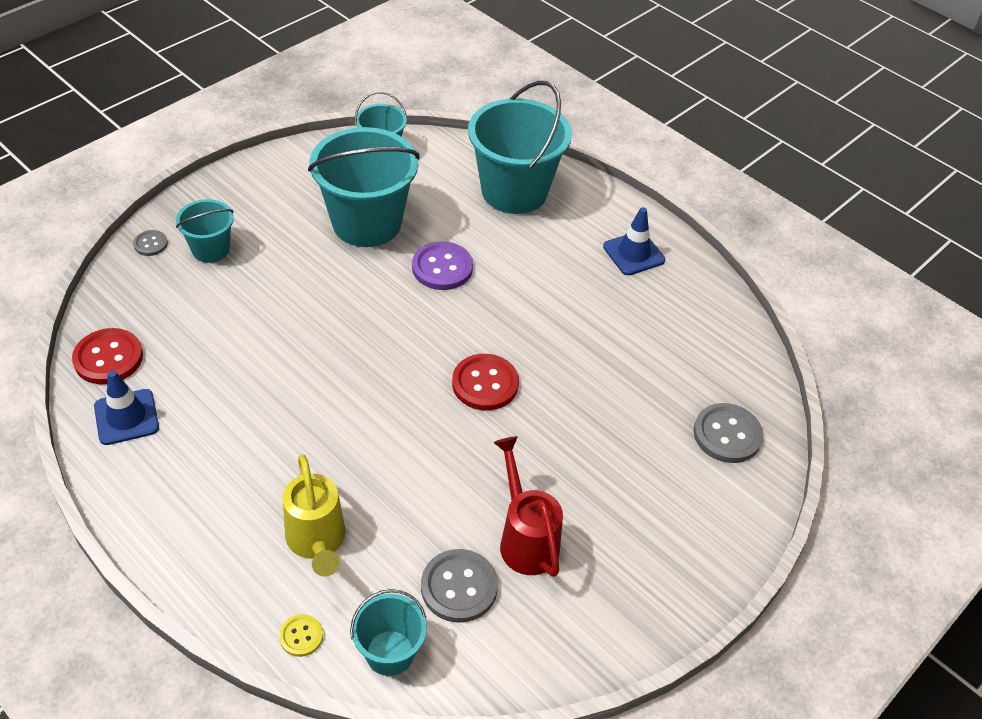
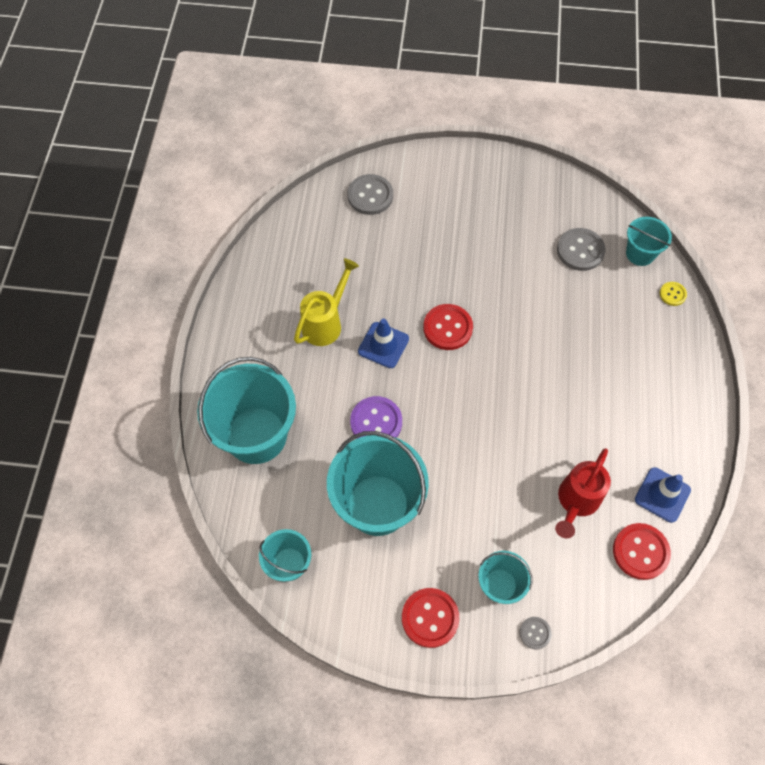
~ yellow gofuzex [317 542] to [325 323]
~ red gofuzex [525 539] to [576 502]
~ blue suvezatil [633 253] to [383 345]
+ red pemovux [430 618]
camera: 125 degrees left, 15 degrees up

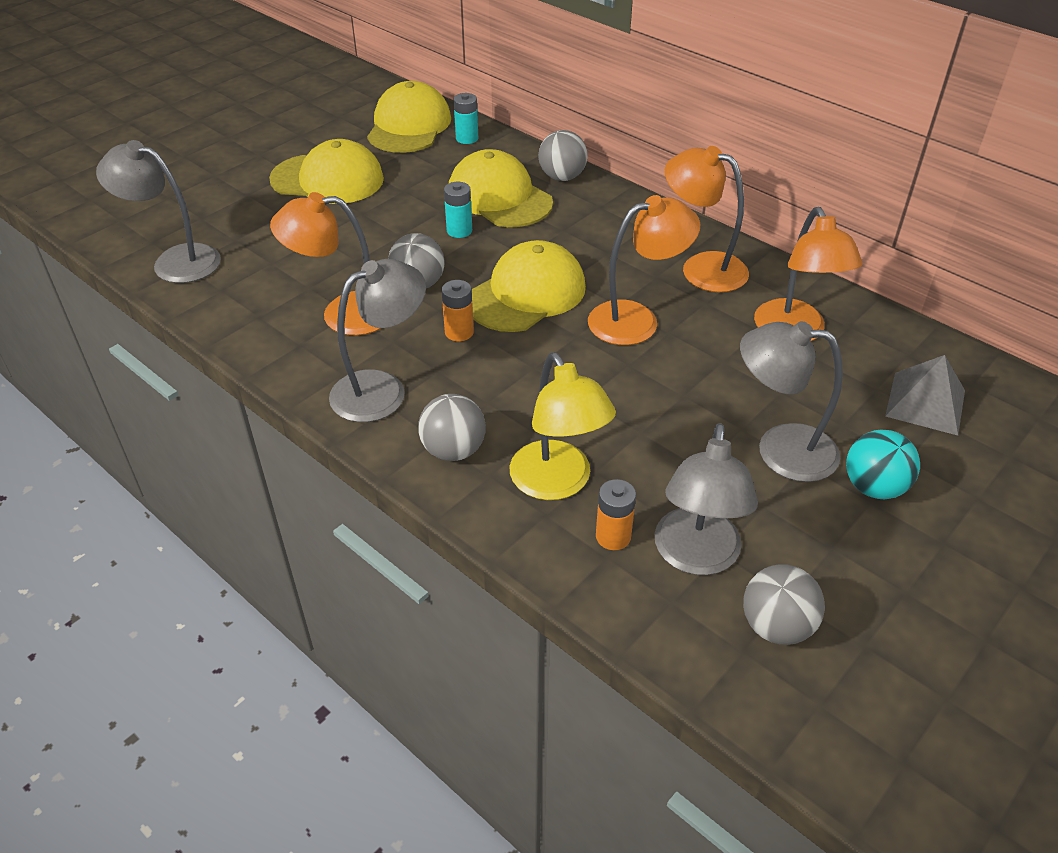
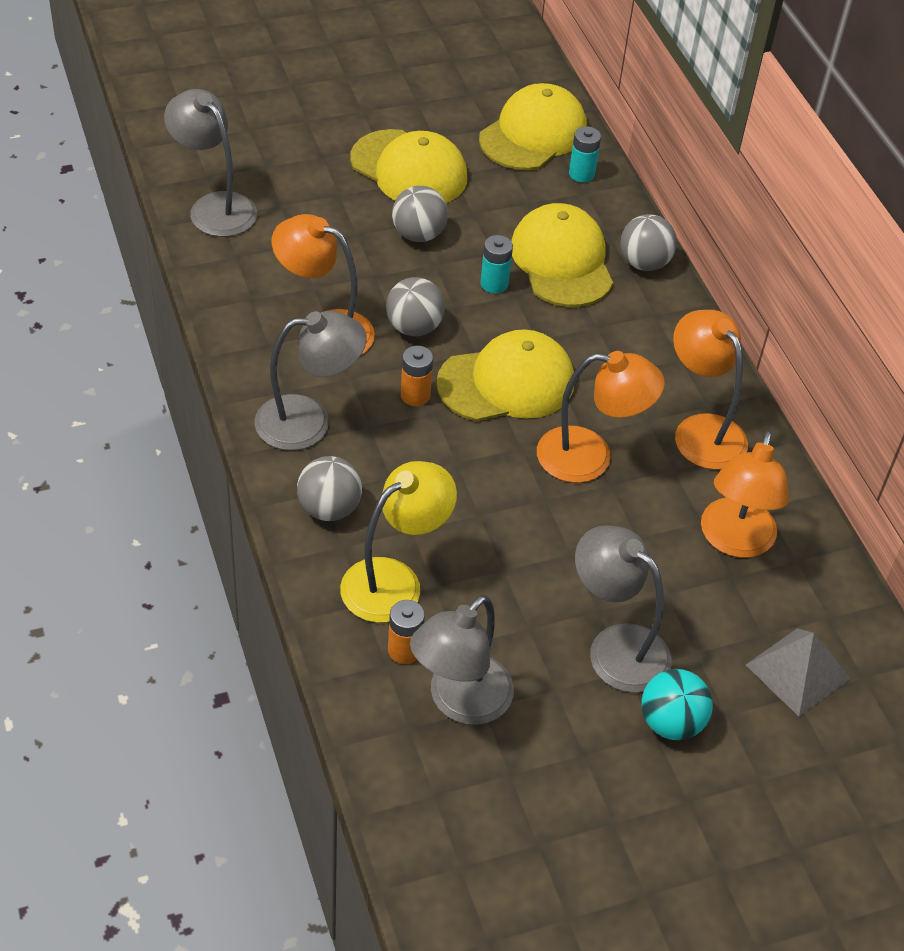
~ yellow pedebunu [558 483] = [394 581] 135 degrees counterclockwise
~ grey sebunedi [776 626] to [418 234]
camera: 25 degrees right, 5 degrees up

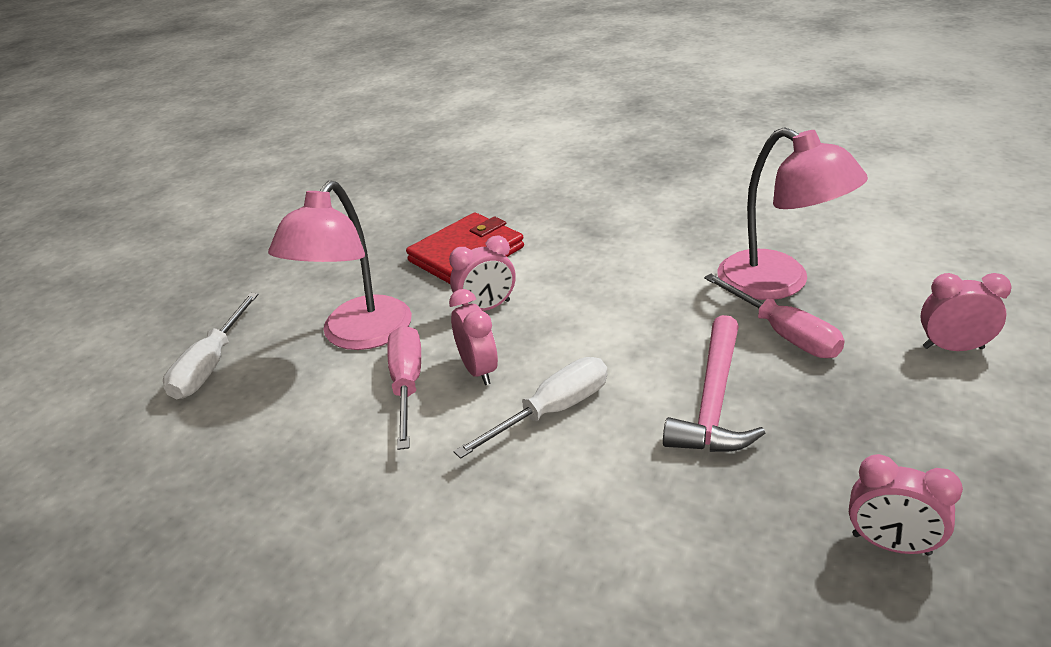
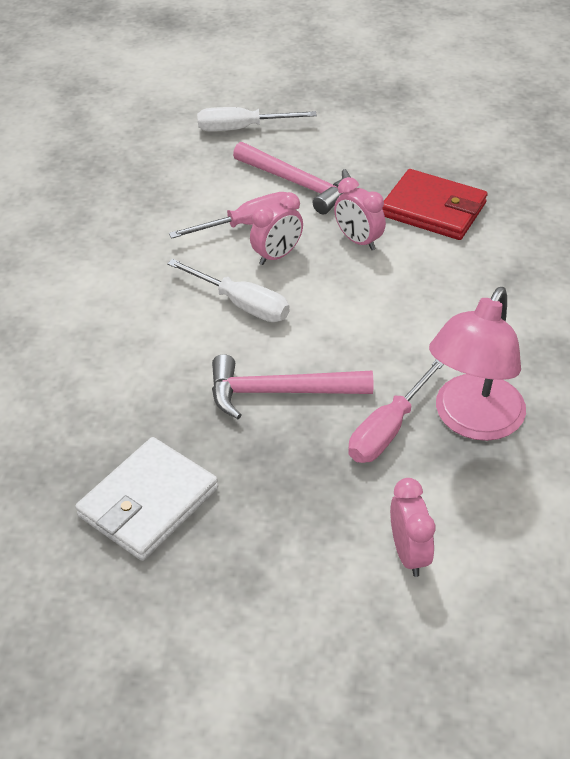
~ pink pedebunu [358 335] to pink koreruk [297 184]
~ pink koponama [891 544] to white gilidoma [148 502]
camera: 70 degrees right, 10 degrees up

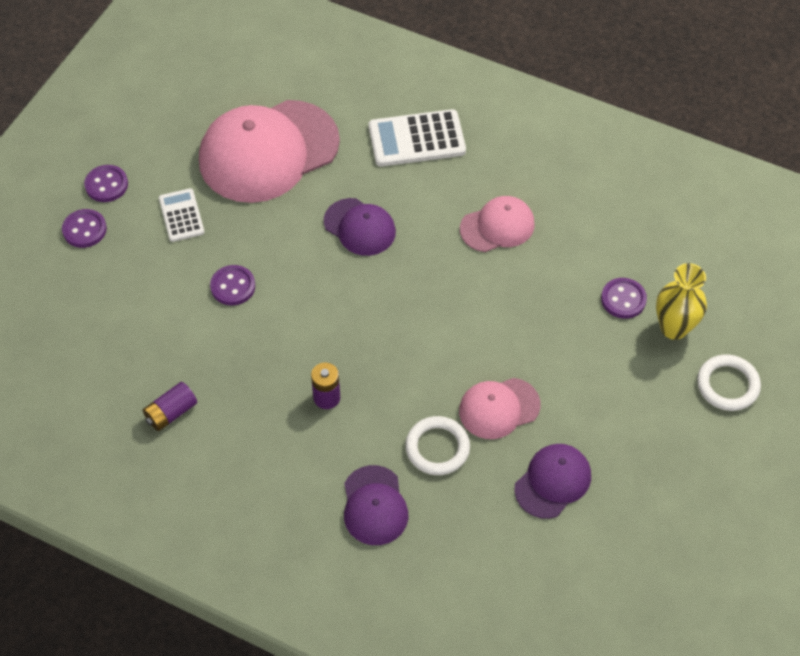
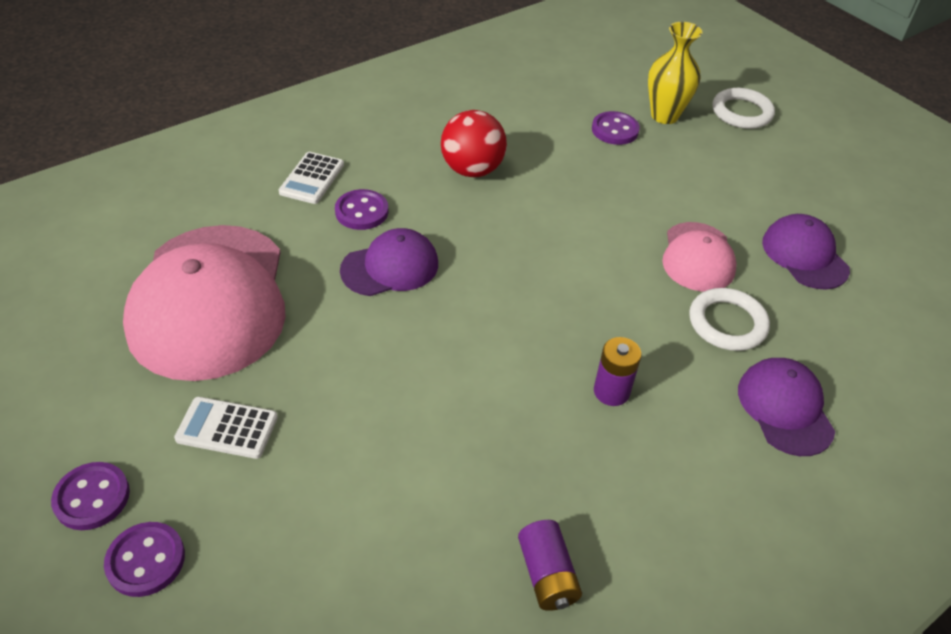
~ purple pemovux [233 286] to [362 211]
~ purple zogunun [374 506] = [785 408] 120 degrees counterclockwise
~ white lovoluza [416 139] = [312 178] x0.61
~ pink zogunun [497 226] to red sebunedi [472 170]
camera: 65 degrees left, 10 degrees down

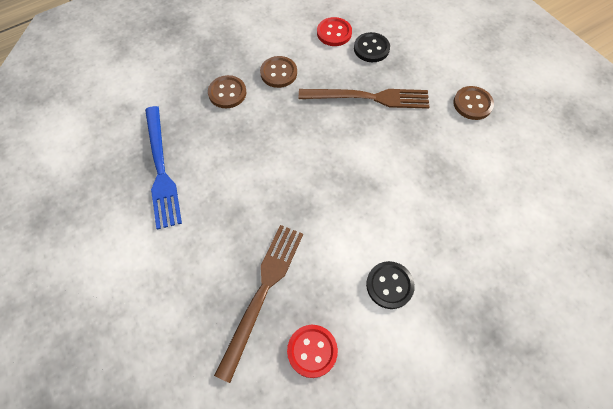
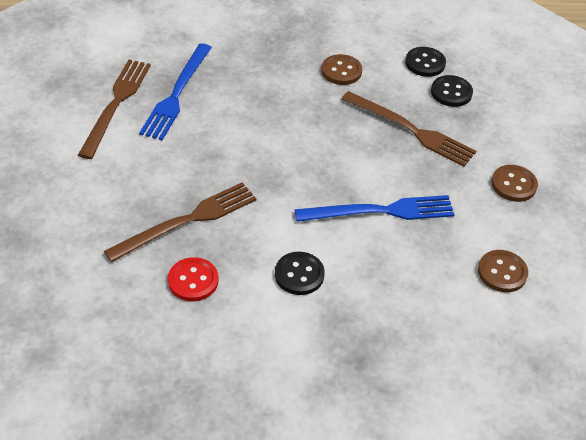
~ brown pemovux [227 93] to [502 272]
~ red pemovux [334 33] to black pemovux [425 63]
+ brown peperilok [116 104]
+ blue peperilok [380 211]
camera: 30 degrees right, 15 degrees down

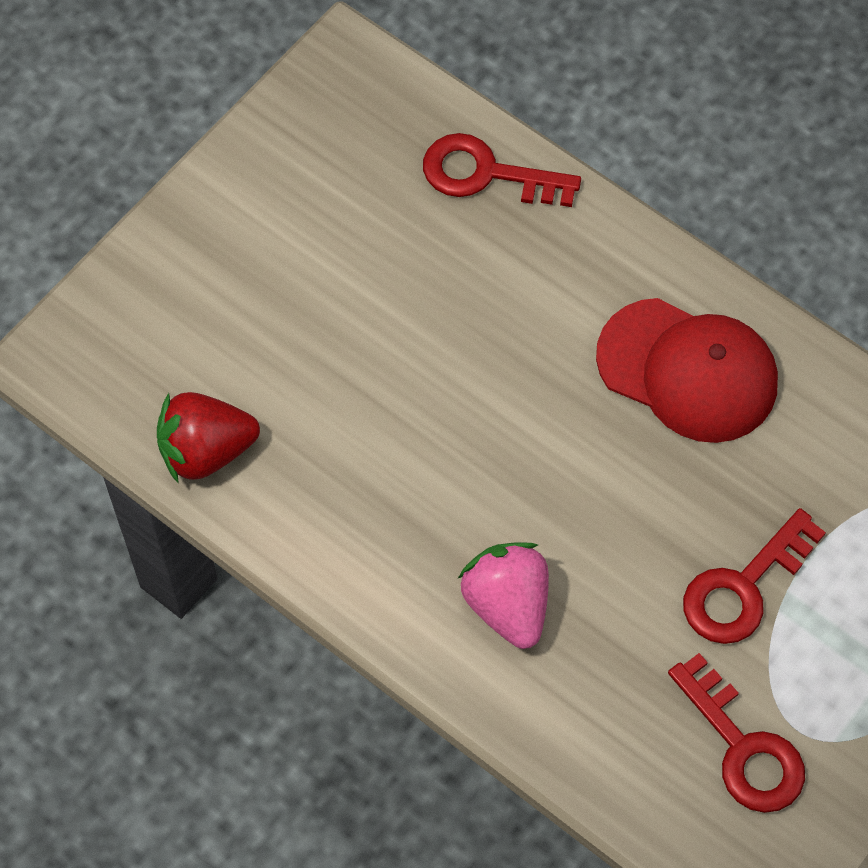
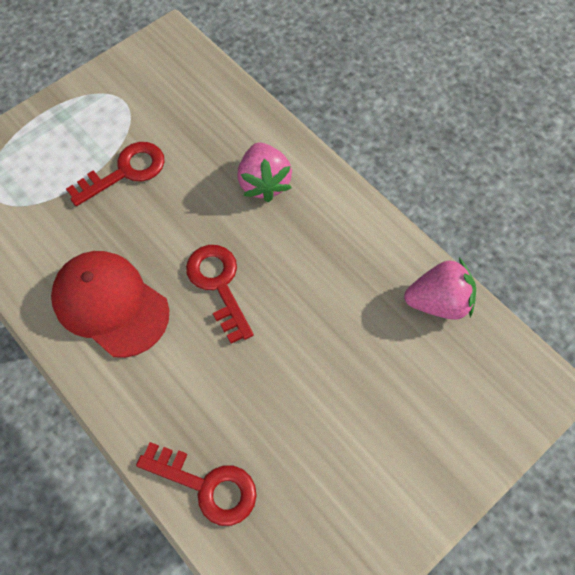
~ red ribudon [206 451] to pink ribudon [438 302]
~ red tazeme [743 747] to [218 285]
camera: 170 degrees left, 0 degrees up

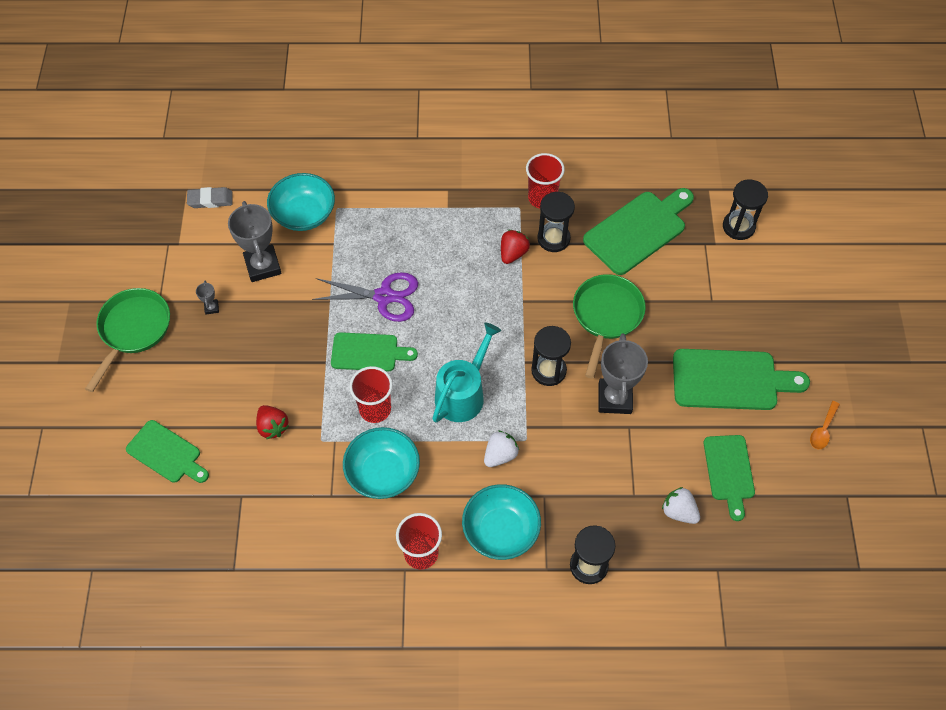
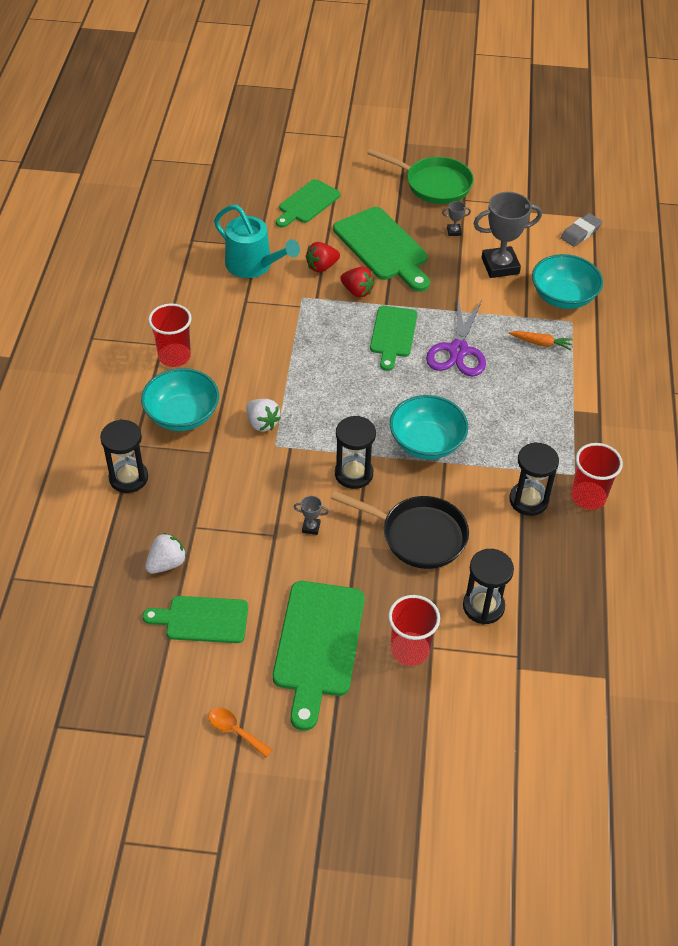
~ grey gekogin [210 200] = [580 233] 45 degrees clockwise
~ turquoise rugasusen [383 473] to [426 442]
~ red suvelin [375 409] to [410 650]
~ turquoise gofuzex [463 394] to [253 265]
~ red ribudon [513 253] to [357 291]
~ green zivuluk [606 316] to black zivuluk [418 535]
~ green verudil [638 230] to [383 247]
~ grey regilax [615 398] = [311 527] x0.43
~ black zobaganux [738 226] to [483 606]
+ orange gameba [541 343]
camera: 95 degrees right, 10 degrees down

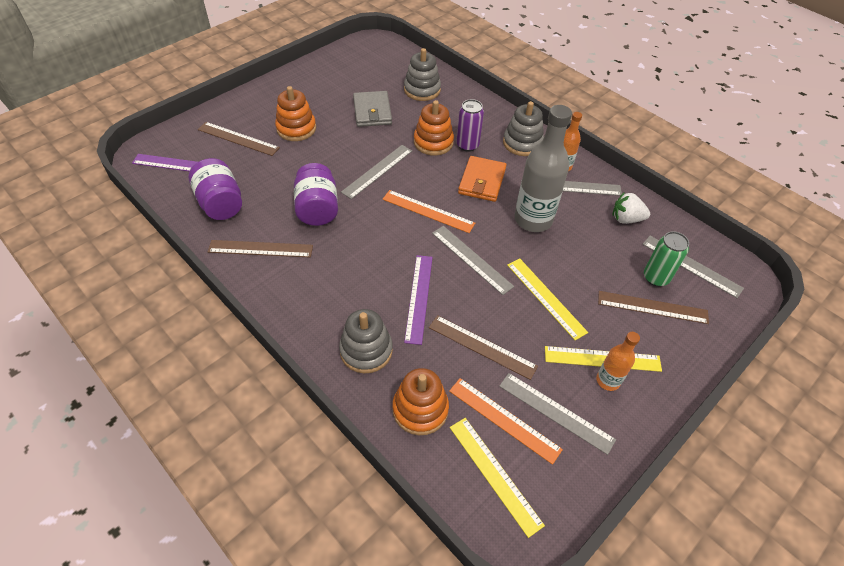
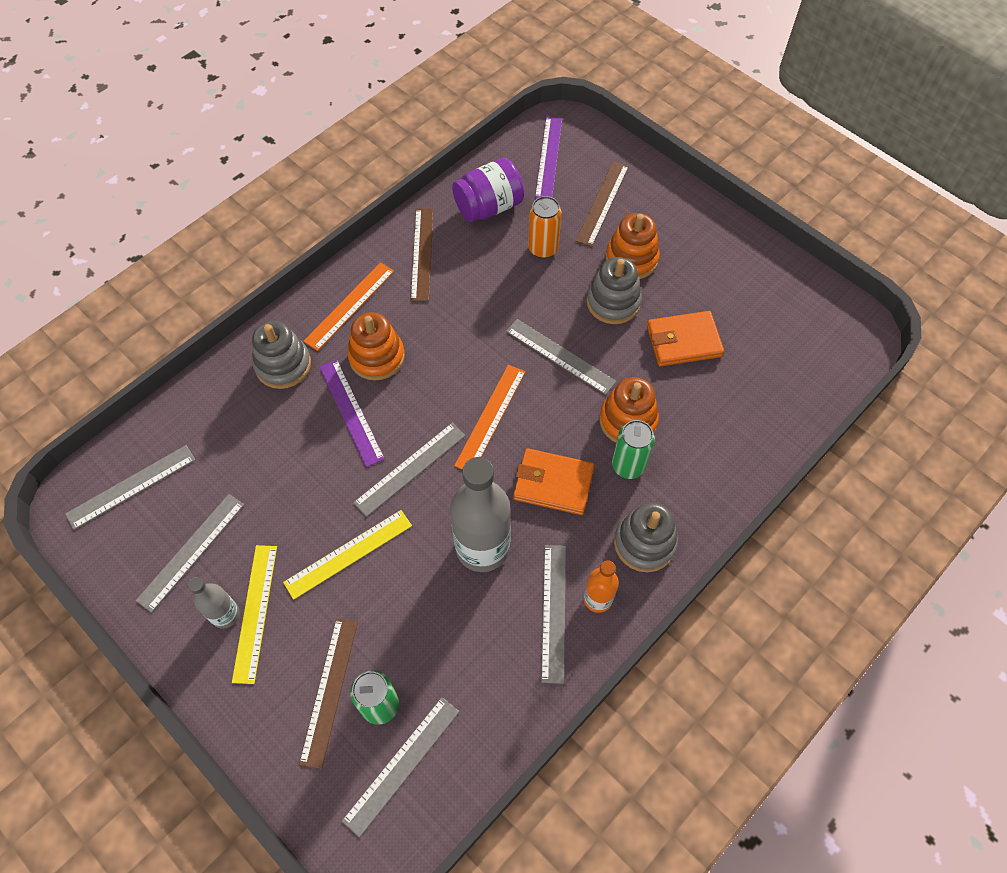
- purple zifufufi [317 209]
~ grey gilidoma [372 111] to orange gilidoma [683 341]
~ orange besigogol [420 409] to [377 357]
~ grey besigogol [422 90] to [613 302]
~ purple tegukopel [419 298] = [351 412] 60 degrees clockwise
- brown tegukopel [482 346]
~ orange tegukopel [504 419] to [350 306]
~ yellow tegukopel [494 474] to grey tegukopel [131 486]
~ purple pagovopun [467 145] to green pagovopun [628 465]
~ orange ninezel [608 380] to grey ninezel [225 614]
- white ribudon [626 219]
+ orange pagovopun [543 248]
camera: 90 degrees right, 10 degrees up

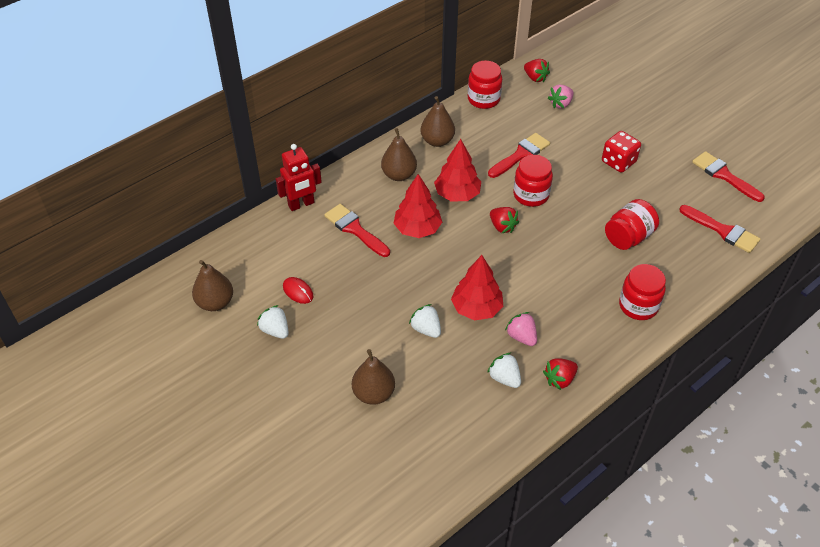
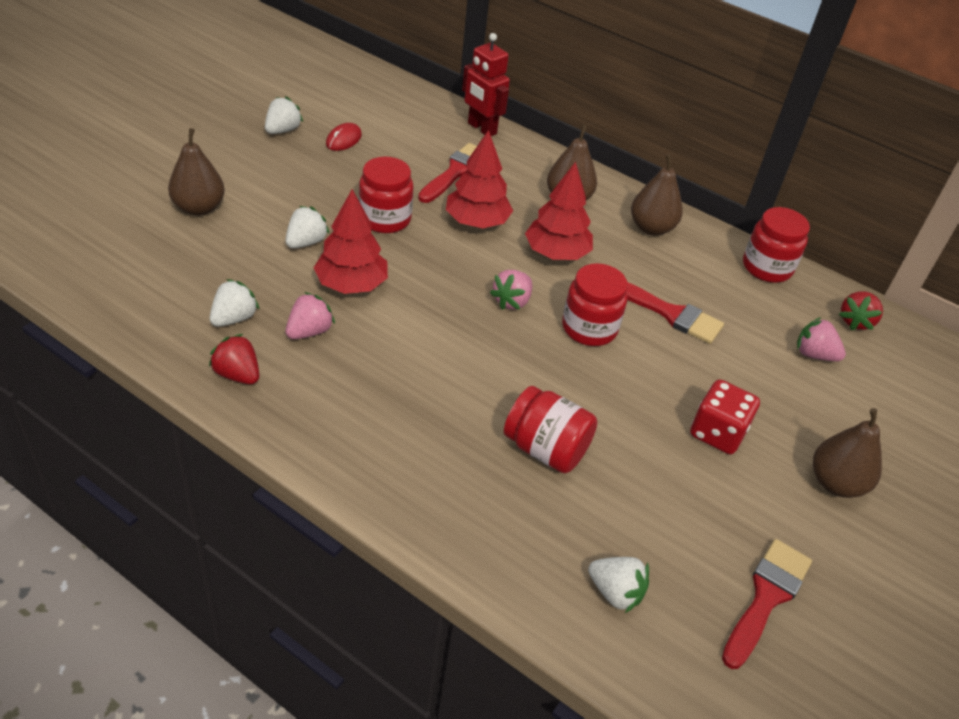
~ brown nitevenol [215 302] to [836 483]
~ red ribudon [502 226] to pink ribudon [512 301]
~ red zifufufi [638 306] to [385 219]
~ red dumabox [723 231] to white ribudon [615 592]
camera: 70 degrees right, 5 degrees down

